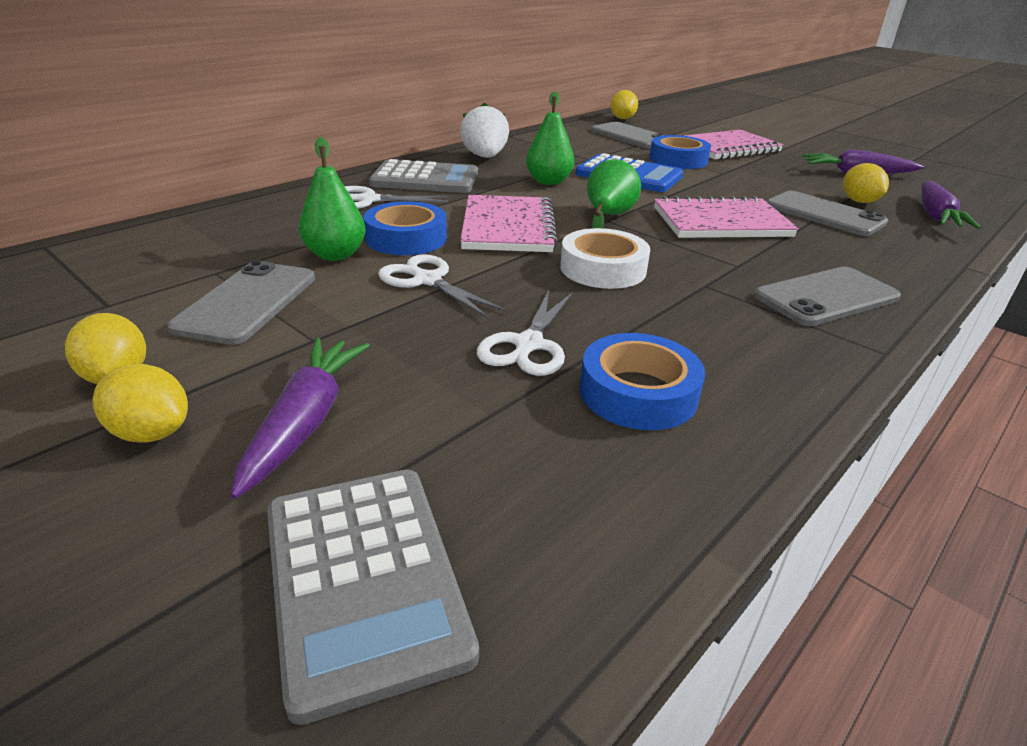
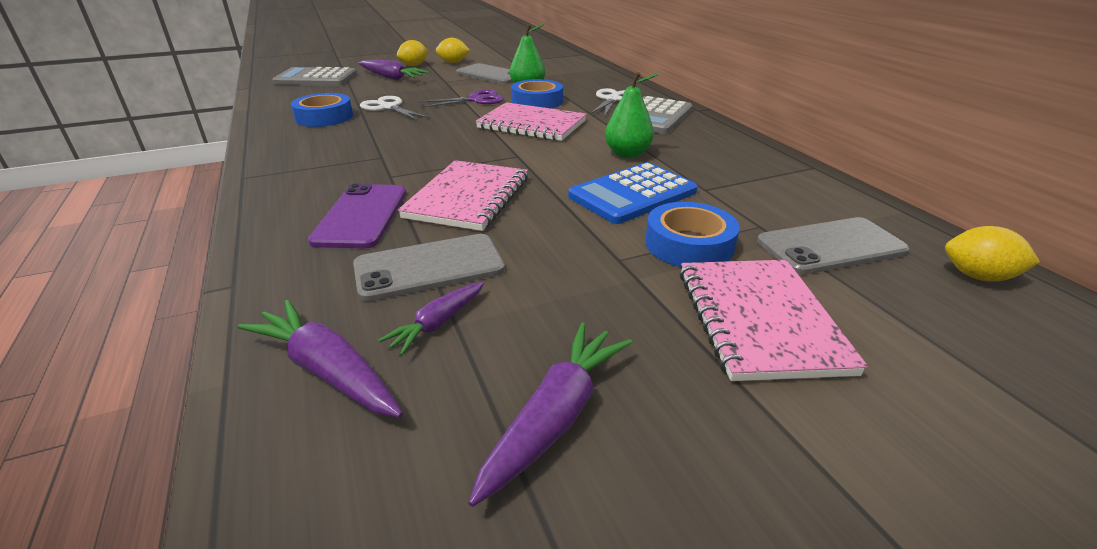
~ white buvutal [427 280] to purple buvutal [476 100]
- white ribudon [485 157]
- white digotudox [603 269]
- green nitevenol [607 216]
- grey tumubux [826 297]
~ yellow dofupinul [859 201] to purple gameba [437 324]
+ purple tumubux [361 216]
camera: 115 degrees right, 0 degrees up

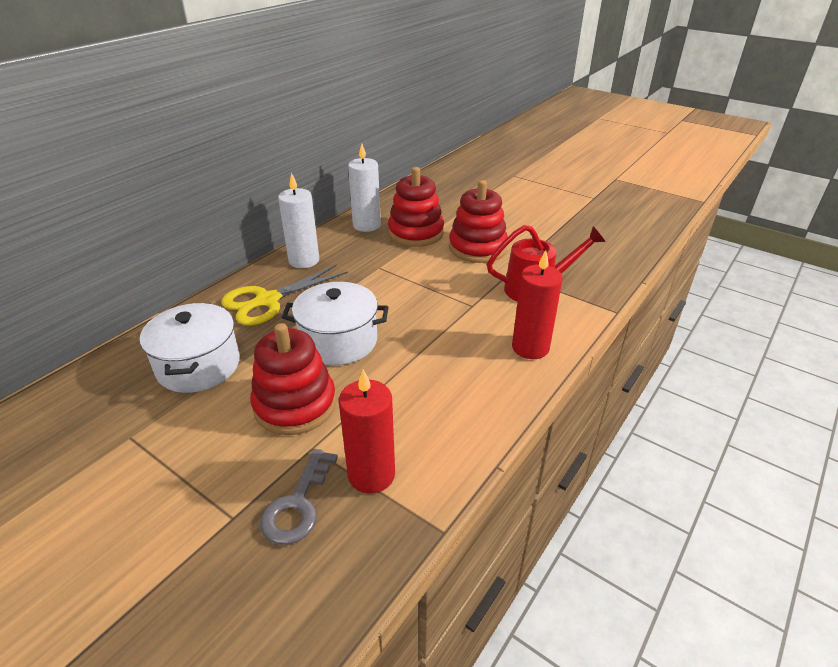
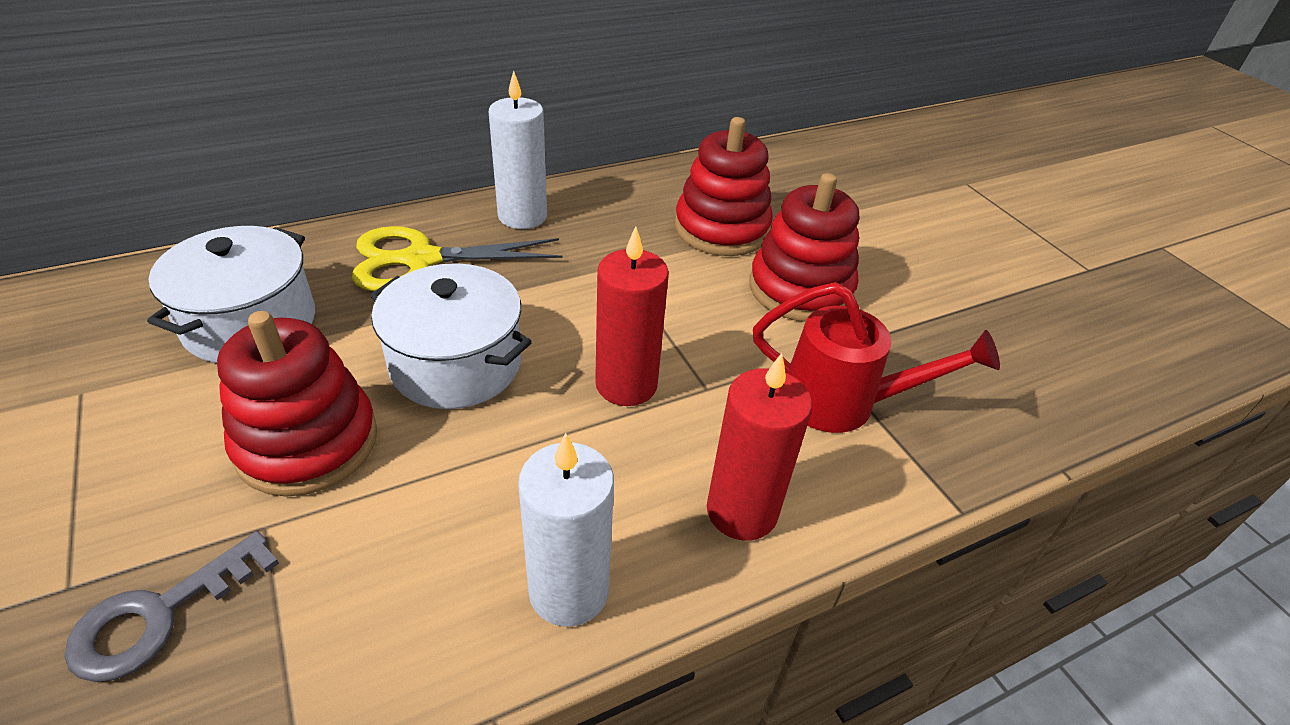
~ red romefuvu [371 474] to [626 384]
~ white romefuvu [366 225] to [569 591]
camera: 25 degrees right, 5 degrees up

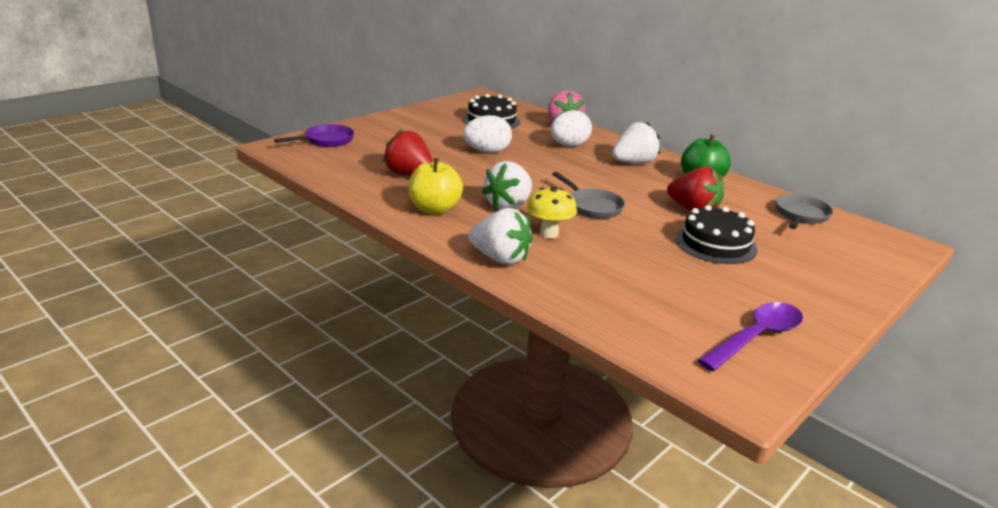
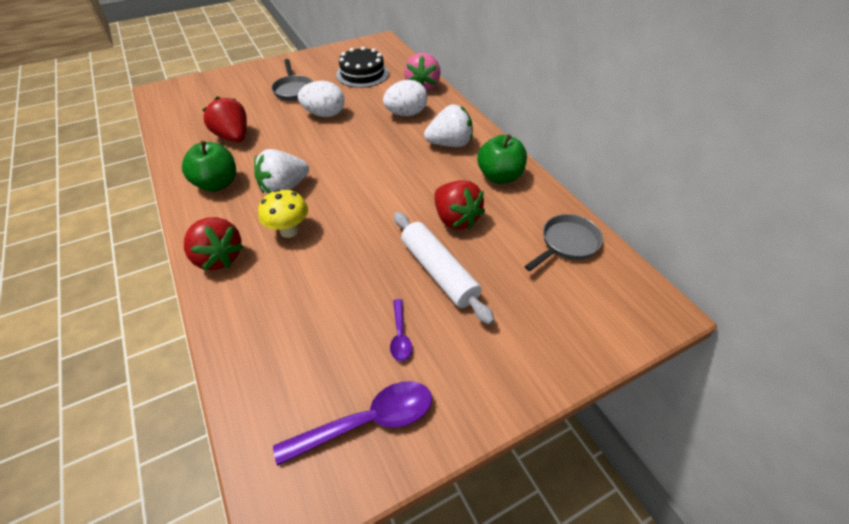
- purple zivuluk [326 141]
~ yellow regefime [434 209] to green regefime [217 184]
~ white ribudon [500 258] to red ribudon [218 257]
~ grey zivuluk [592 207] to [293 90]
~ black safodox [715 244] to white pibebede [439 272]
+ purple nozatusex [400 336]
camera: 20 degrees right, 20 degrees up

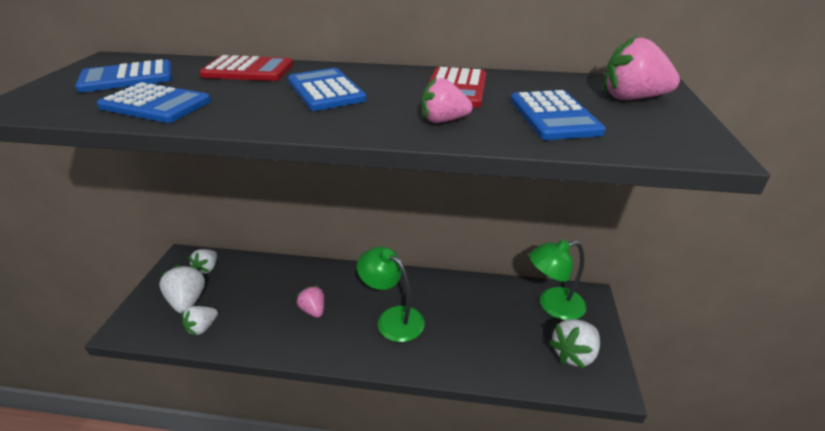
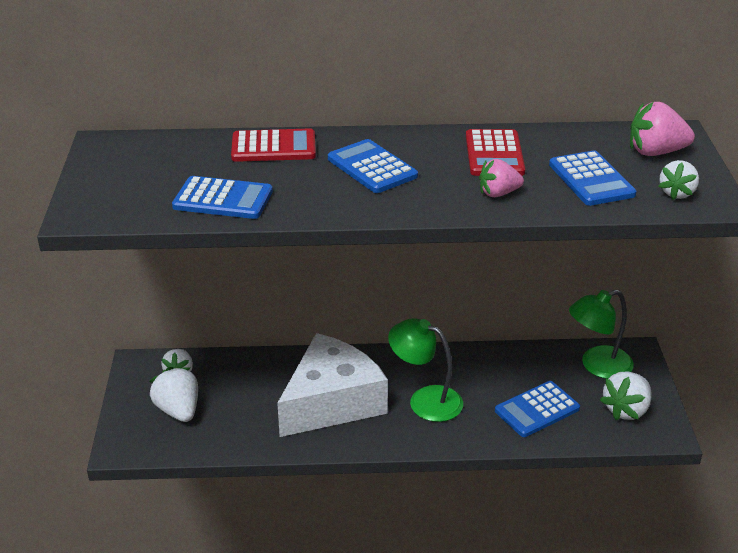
~ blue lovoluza [127 78] to [537 410]
~ white ribudon [202 327] to [677 193]
~ pink ribudon [313 310] to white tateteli [332 402]
camera: 10 degrees left, 0 degrees up

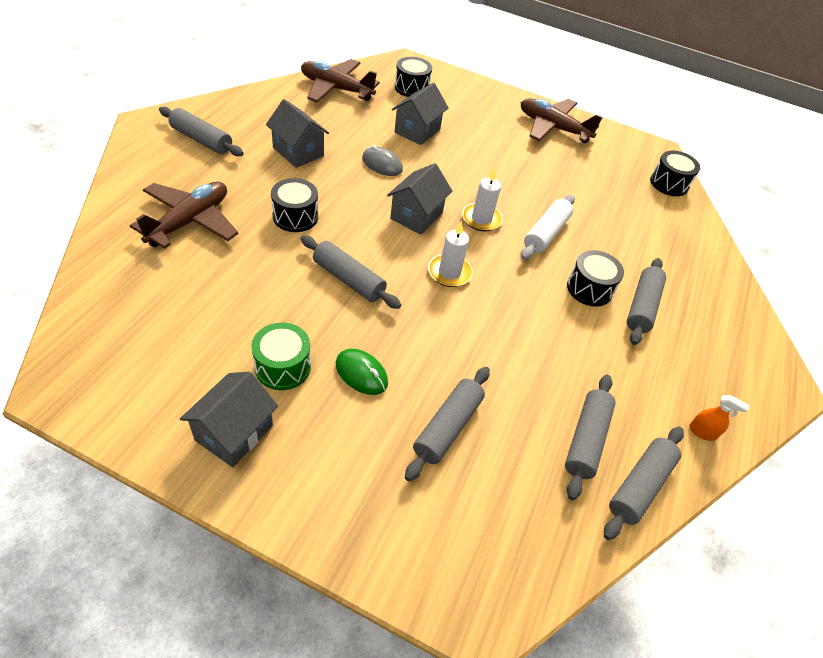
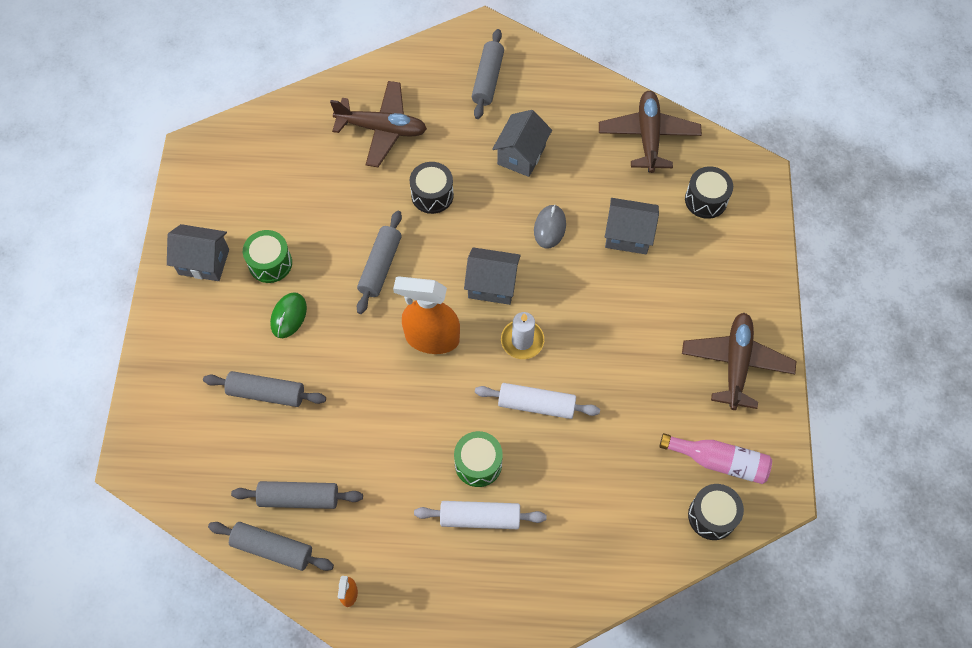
~ white romefuvu [449 272] to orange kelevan [432 338]
~ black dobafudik [589 289] to green dobafudik [478 464]
~ grey pibebede [642 307] to white pibebede [480 518]
+ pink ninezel [719 461]
camera: 75 degrees right, 15 degrees up

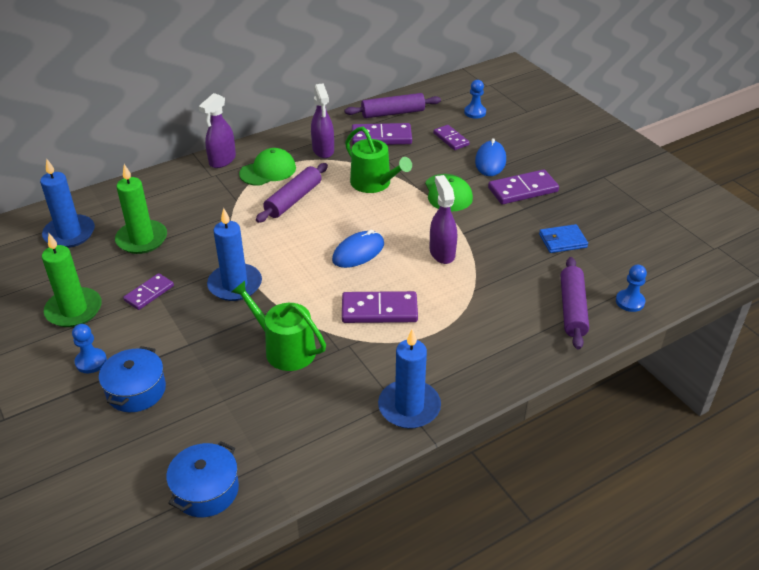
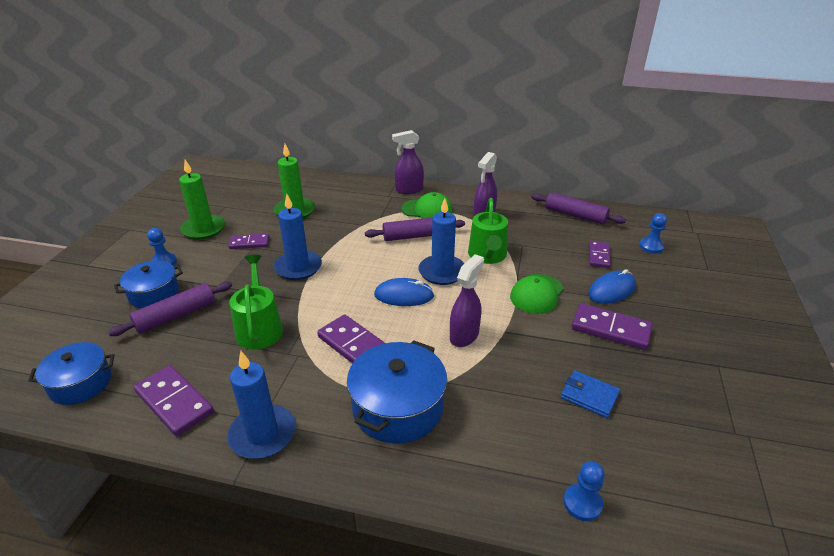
~ blue romefuvu [69 234] to [442 272]
~ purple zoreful [381 137] to [174 402]
~ purple pibebede [572 309] to [176 315]
+ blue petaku [398 407]
camera: 45 degrees right, 5 degrees down

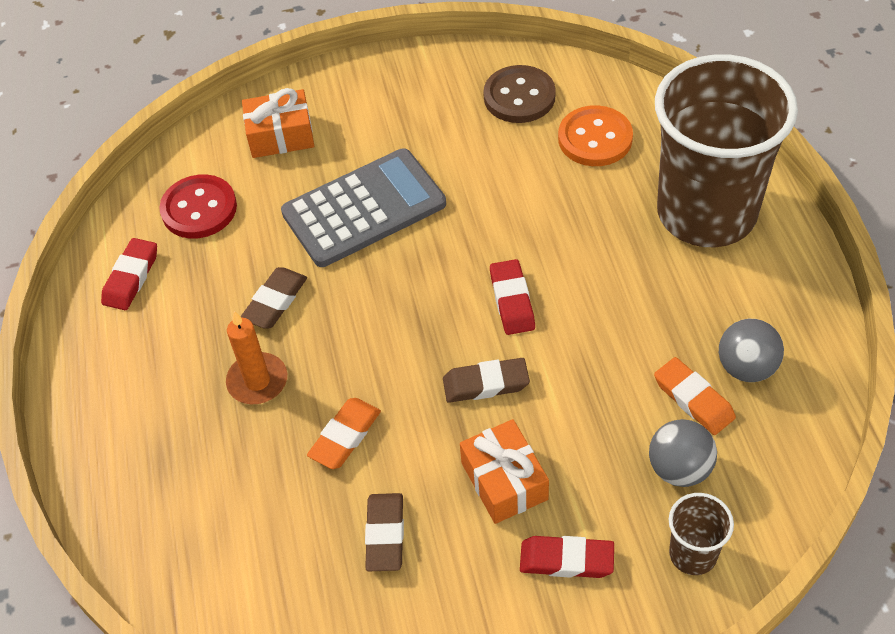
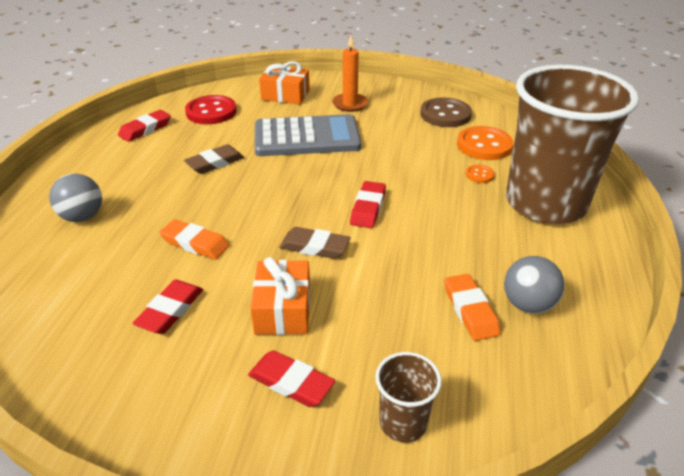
~ orange romefuvu [257 381] to [350 104]
~ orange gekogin [345 436] = [195 243] 60 degrees clockwise
~ brown gekogin [385 534] to red gekogin [170 310]
~ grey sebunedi [679 469] to [82 217]
+ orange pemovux [479 175]
camera: 20 degrees right, 15 degrees down

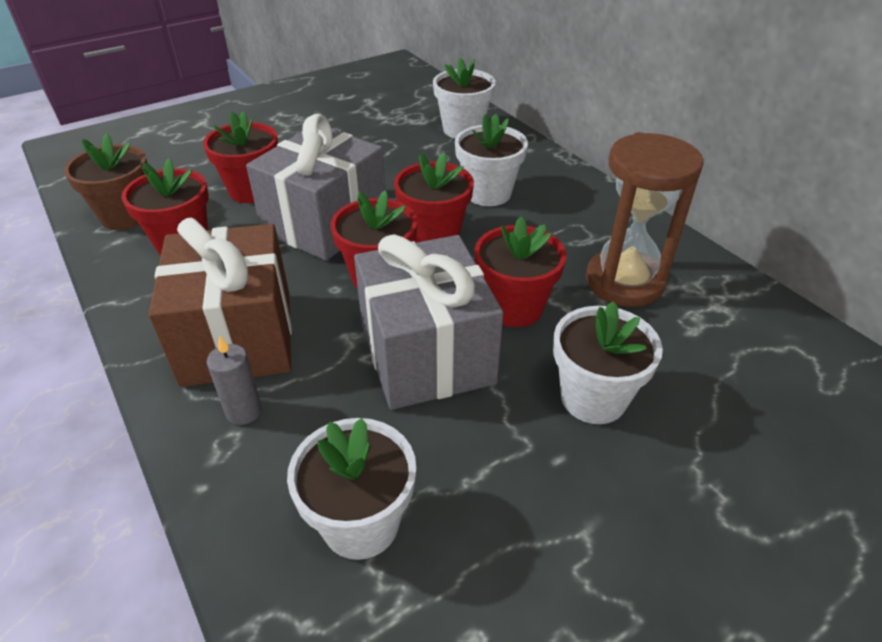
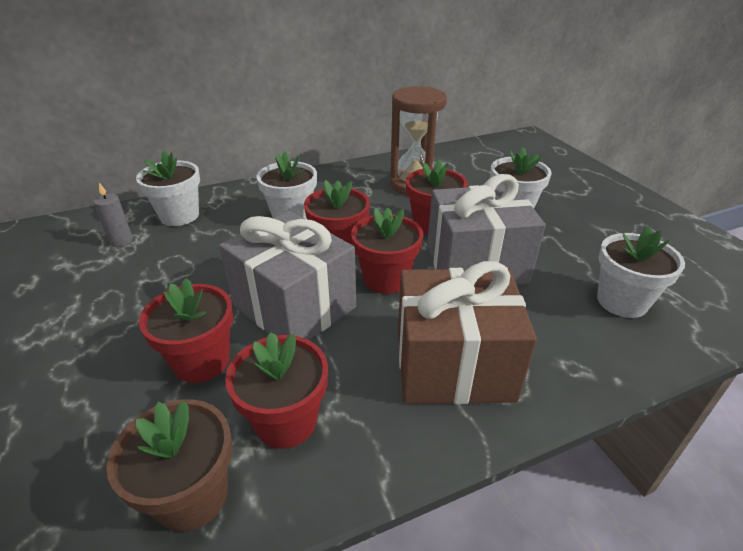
~ grey romefuvu [244 411] to [121 241]
camera: 80 degrees left, 5 degrees down

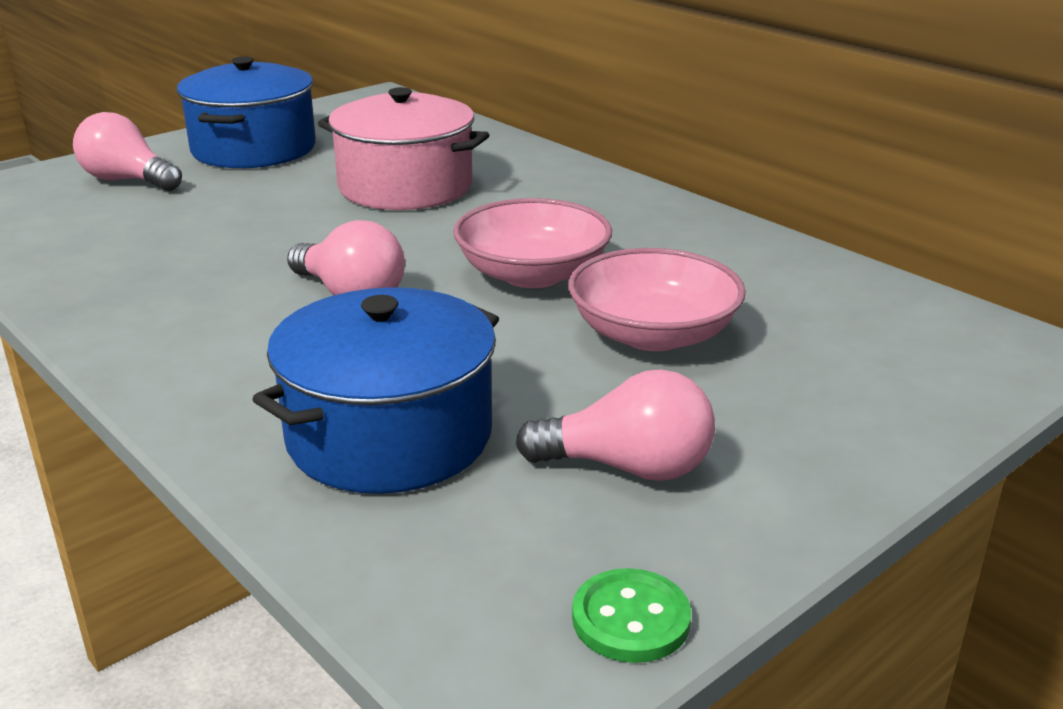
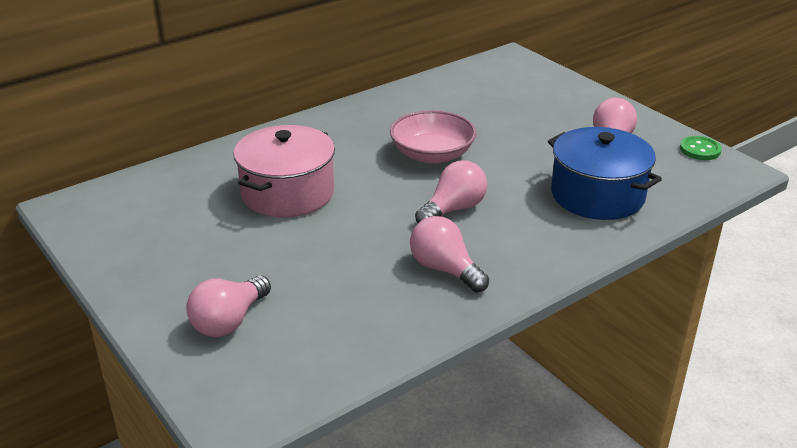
- blue petaku [254 149]
- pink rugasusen [653 334]
+ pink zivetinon [445 269]
camera: 85 degrees left, 5 degrees up

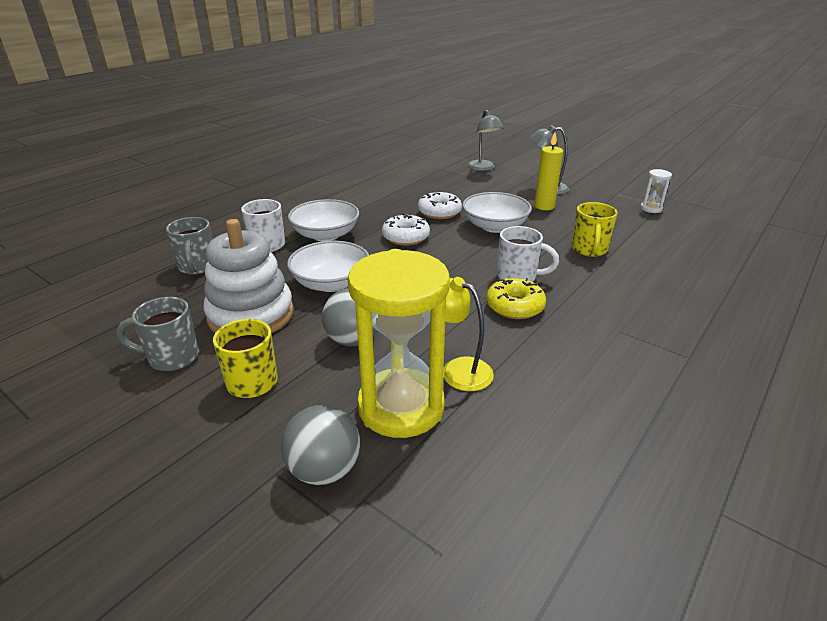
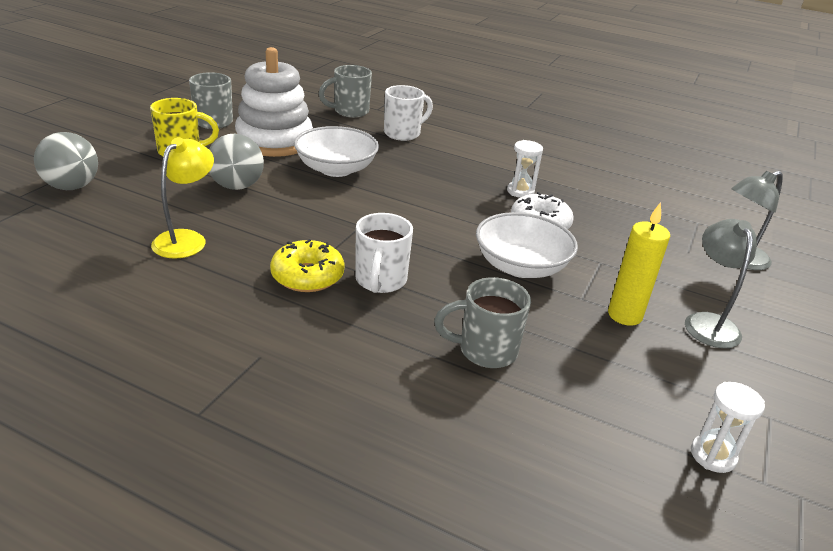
- white rugasusen [325 235]
- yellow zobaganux [401 407]
- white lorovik [405 237]
~ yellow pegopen [589 250] to grey pegopen [485 351]
+ white zobaganux [520 191]
camera: 75 degrees right, 0 degrees up

